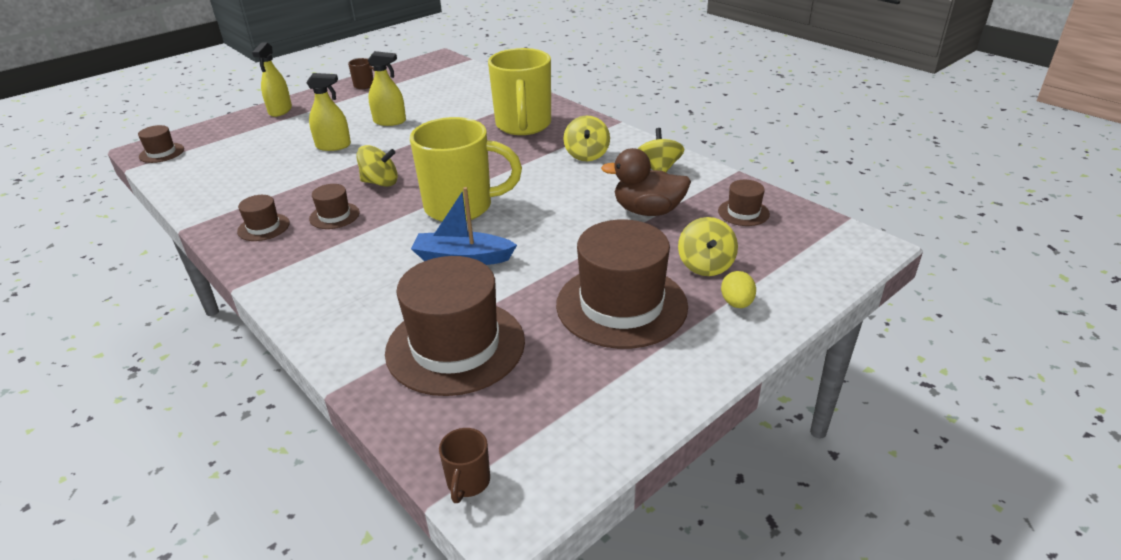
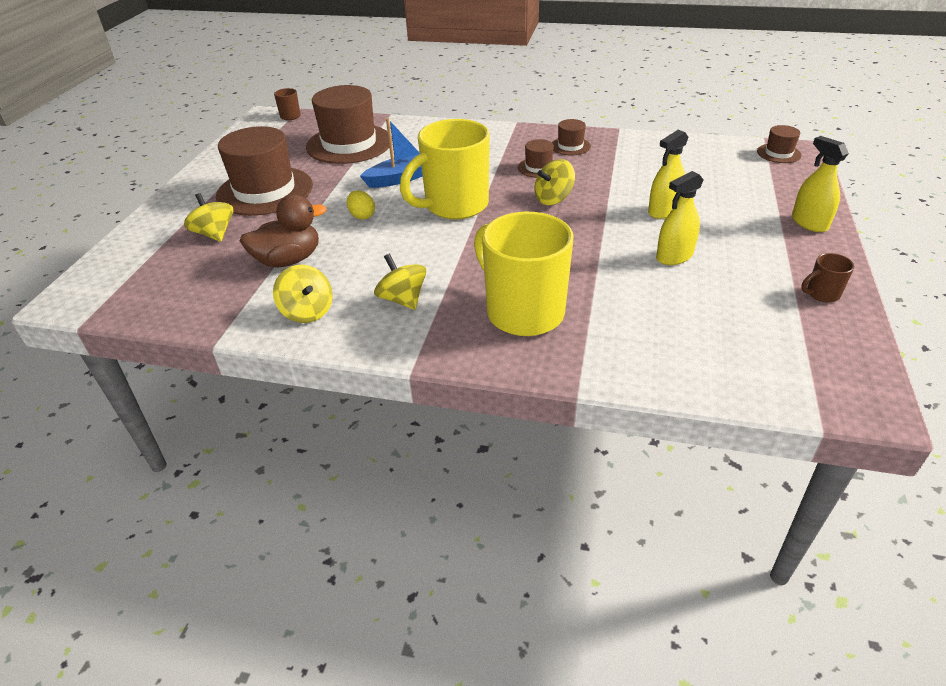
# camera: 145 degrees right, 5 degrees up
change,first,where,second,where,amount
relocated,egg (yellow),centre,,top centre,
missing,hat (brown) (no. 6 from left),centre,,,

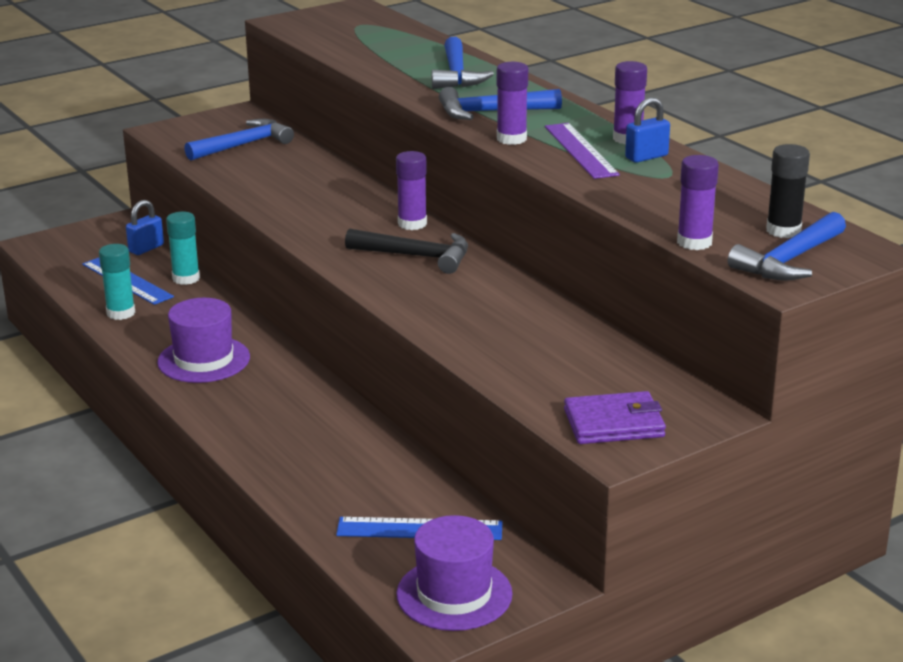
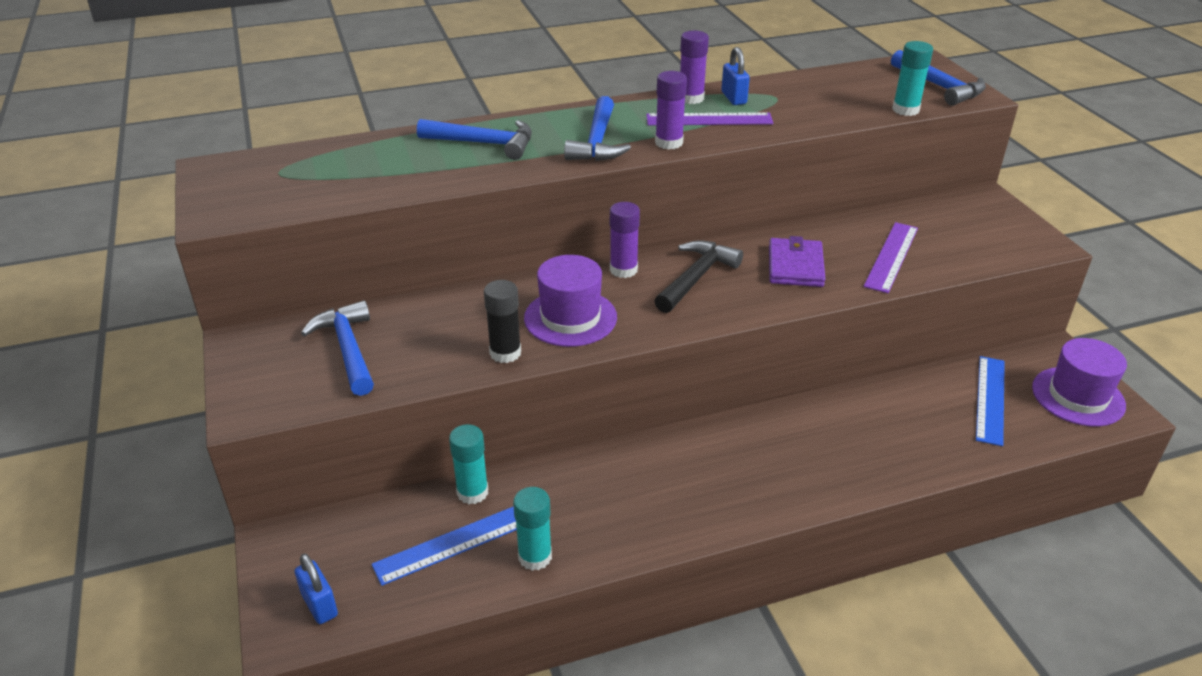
# camera: 75 degrees left, 10 degrees up
change,first,where,second,where,amount
relocated,padlock (blue) (no. 1 from left),middle left,,bottom left,
relocated,glue stick (black),top right,,centre,
relocated,hat (purple) (no. 1 from left),middle left,,centre,
relocated,wallet (purple),middle right,,centre,
appeared,,,ruler (purple) (no. 2 from left),middle right,
colour,glue stick (purple) (no. 4 from left),top right,glue stick (turquoise) (no. 3 from left),top right,

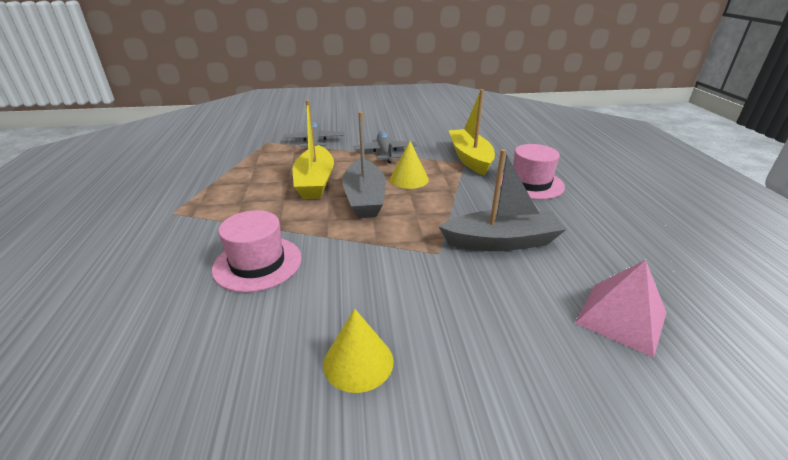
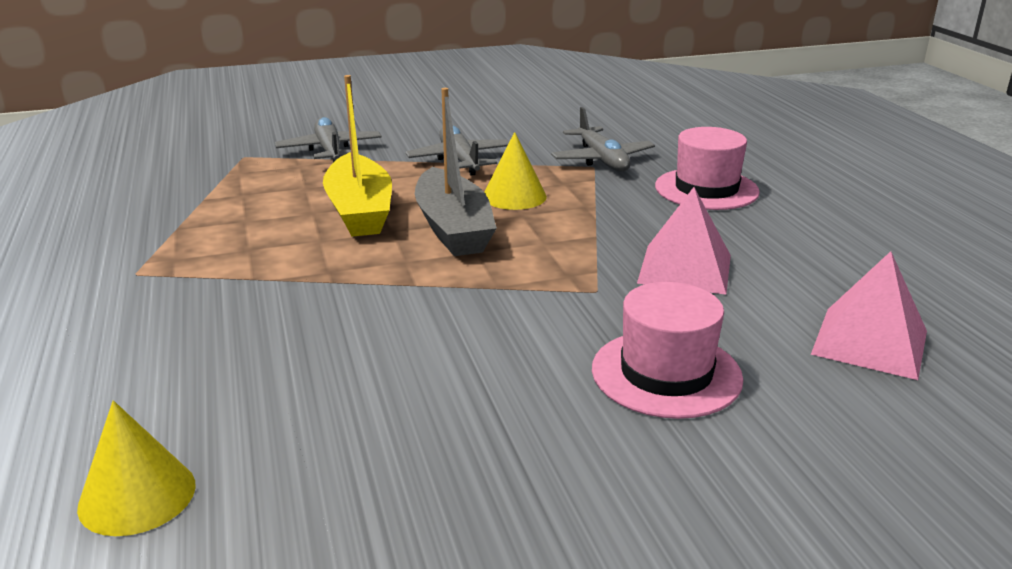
# camera: 10 degrees left, 5 degrees down
change,first,where,second,where,amount
relocated,cone (yellow) (no. 1 from left),bottom centre,,bottom left,
exchanged,boat (yellow) (no. 2 from left),top centre,plane (grey) (no. 3 from left),top centre,
relocated,hat (pink) (no. 1 from left),middle left,,centre,
exchanged,boat (grey) (no. 2 from left),centre,pyramid (pink) (no. 1 from left),middle right,

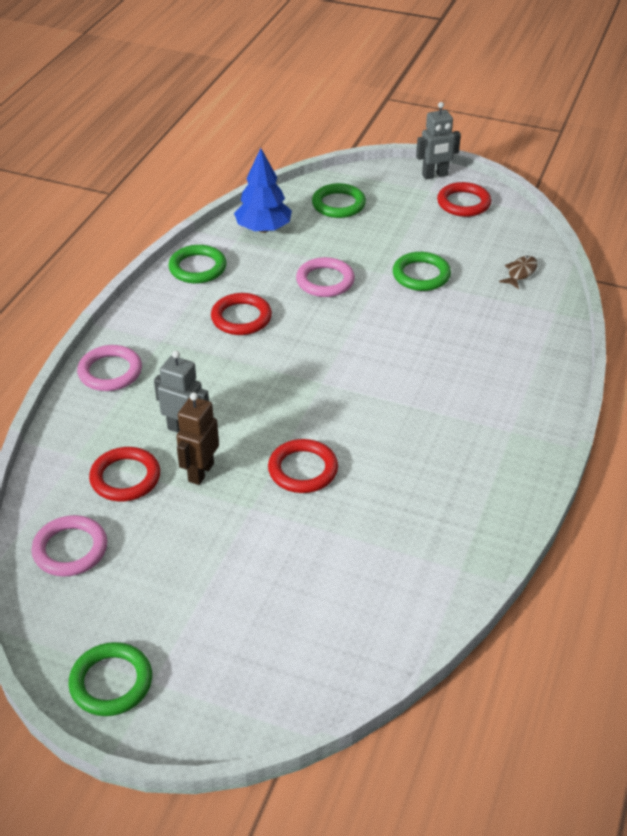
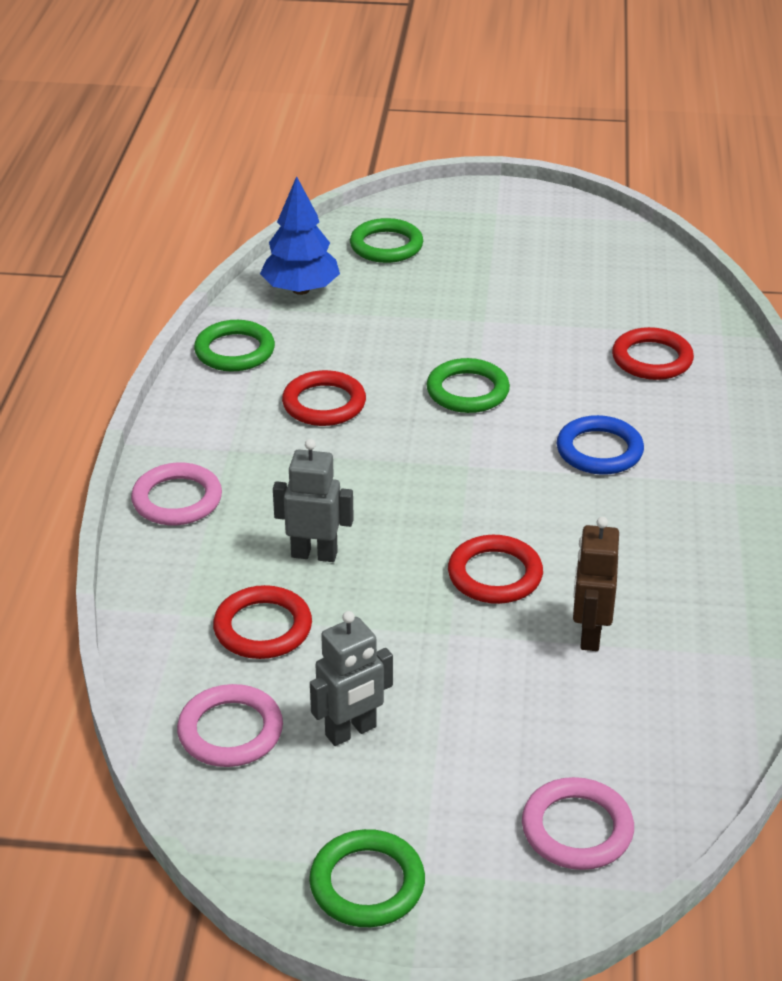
# camera: 15 degrees left, 5 degrees down
change,first,where,second,where,amount
relocated,robot (grey) (no. 2 from left),top right,,bottom centre,
relocated,ring (green) (no. 4 from left),top right,,centre,
relocated,ring (pink) (no. 3 from left),top centre,,bottom right,
appeared,,,ring (blue),middle right,
relocated,robot (brown),middle left,,middle right,
relocated,ring (red) (no. 4 from left),top right,,middle right,
missing,fish (brown),top right,,,

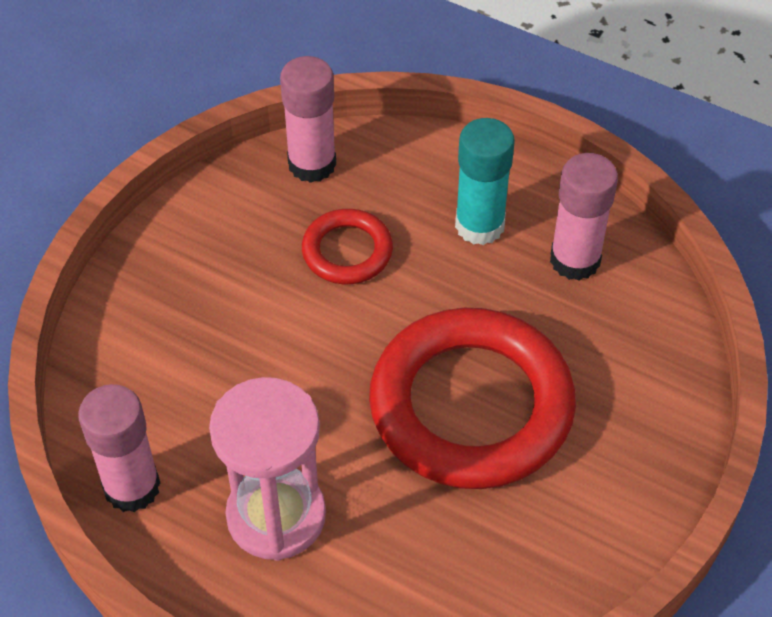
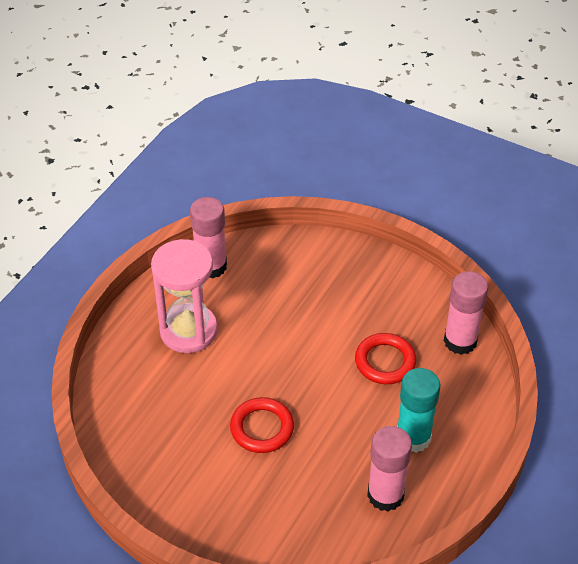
# camera: 90 degrees right, 5 degrees down
change,first,where,second,where,amount
size,ring (red) (no. 2 from left in the first image),centre,ring (red) (no. 1 from left),bottom centre,x0.48

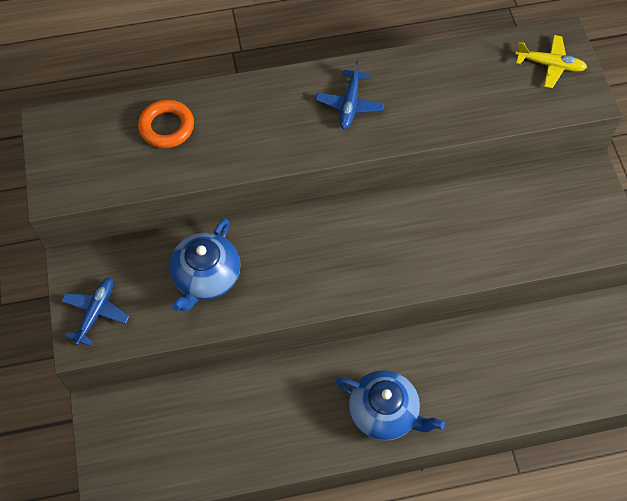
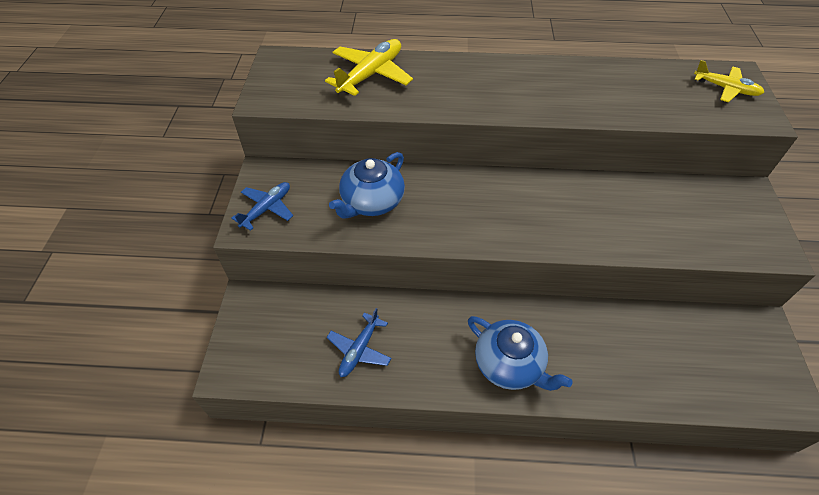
# camera: 15 degrees right, 10 degrees down
change,first,where,second,where,amount
exchanged,ring (orange),top left,plane (yellow) (no. 1 from left),top centre,
relocated,plane (blue) (no. 2 from left),top centre,,bottom centre,

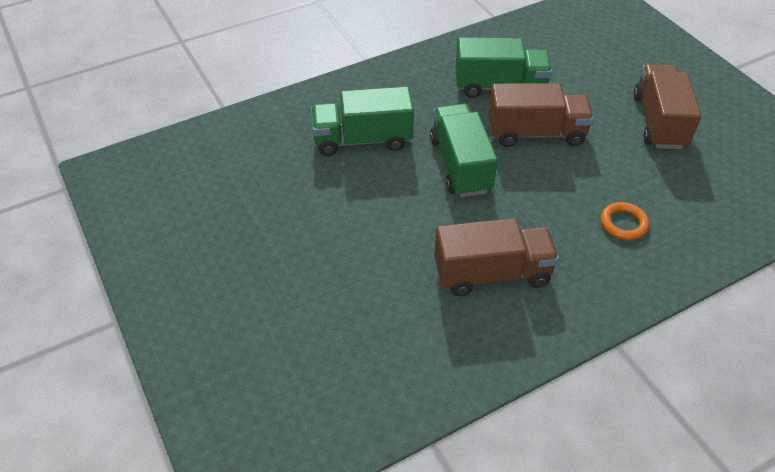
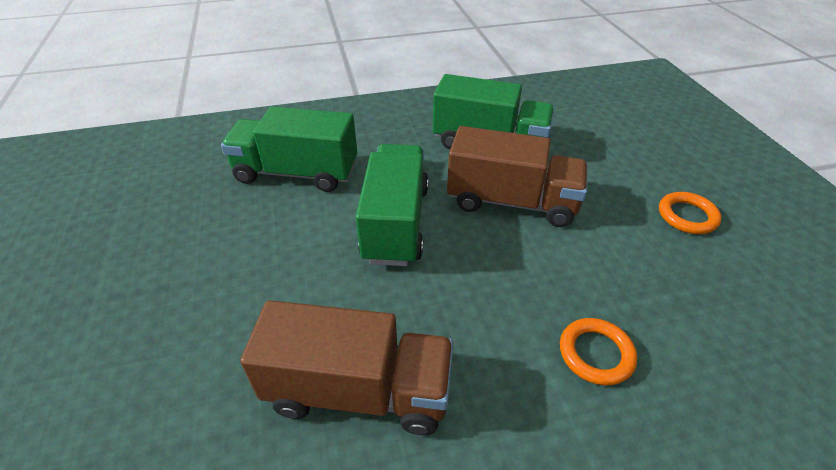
# camera: 15 degrees right, 5 degrees down
change,first,where,second,where,amount
exchanged,truck (brown) (no. 3 from left),top right,ring (orange) (no. 2 from left),middle right,

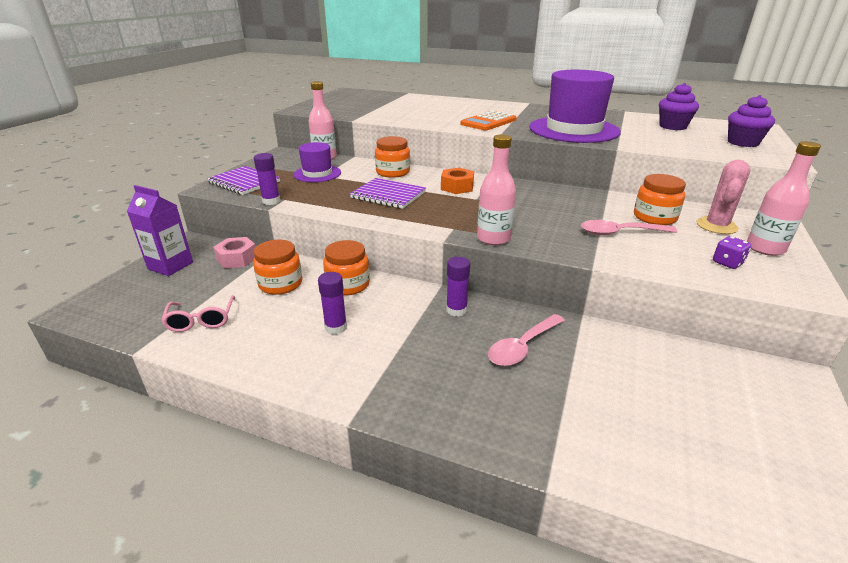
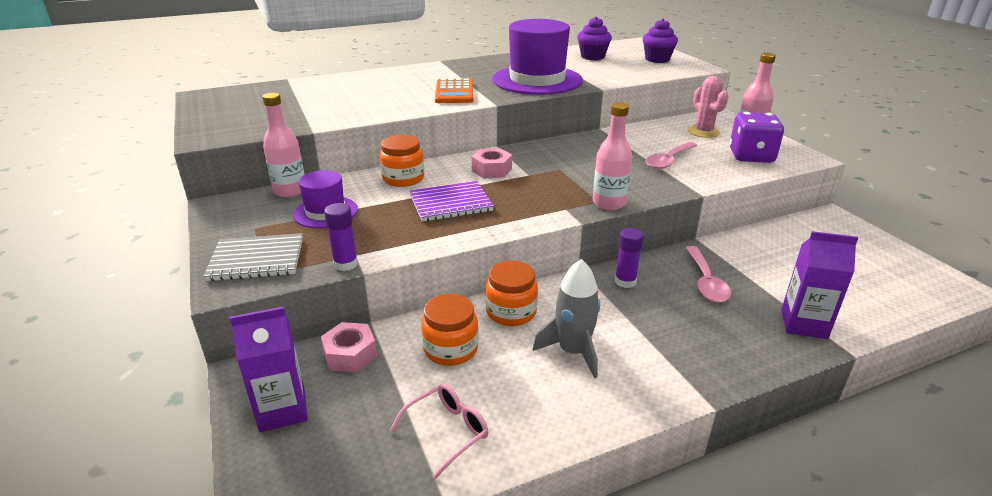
# camera: 45 degrees left, 0 degrees up
change,first,where,second,where,amount
colour,notebook (purple) (no. 1 from left),top left,notebook (grey),middle left,
spun,glasses (pink),middle left,,bottom centre,75 degrees counterclockwise
colour,nut (orange),top centre,nut (pink) (no. 2 from left),top centre,
exchanged,glue stick (purple) (no. 2 from left),centre,rocket (grey),centre,
size,dice (purple),middle right,,top right,x2.12
appeared,,,carton (purple) (no. 2 from left),middle right,
missing,jar (orange) (no. 4 from left),middle right,,,

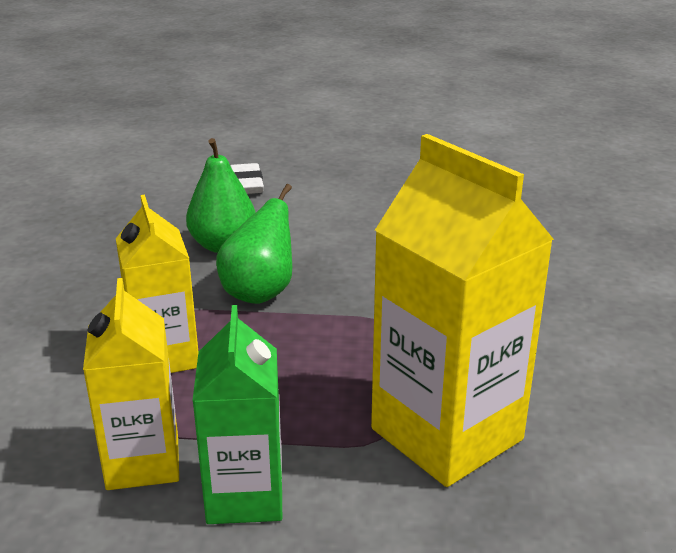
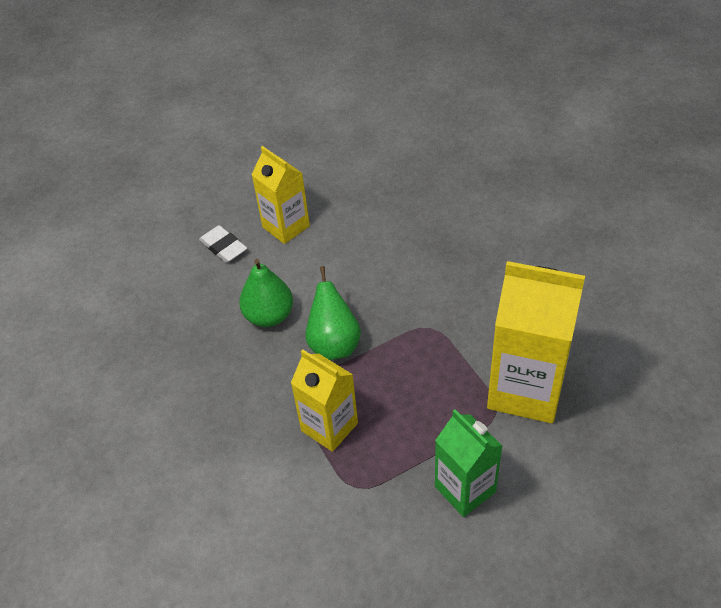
# camera: 30 degrees left, 20 degrees up
change,first,where,second,where,amount
relocated,carton (yellow) (no. 1 from left),bottom left,,top centre,

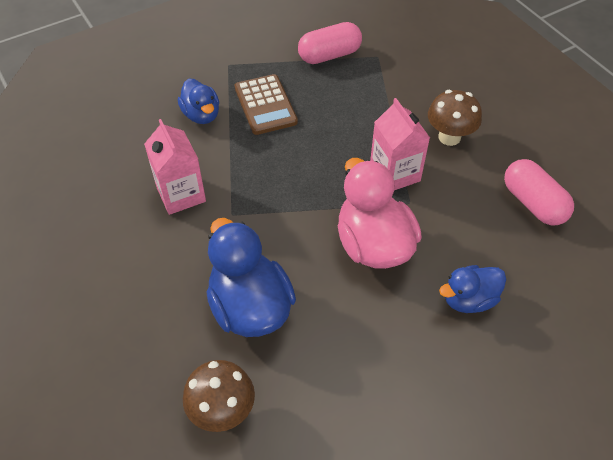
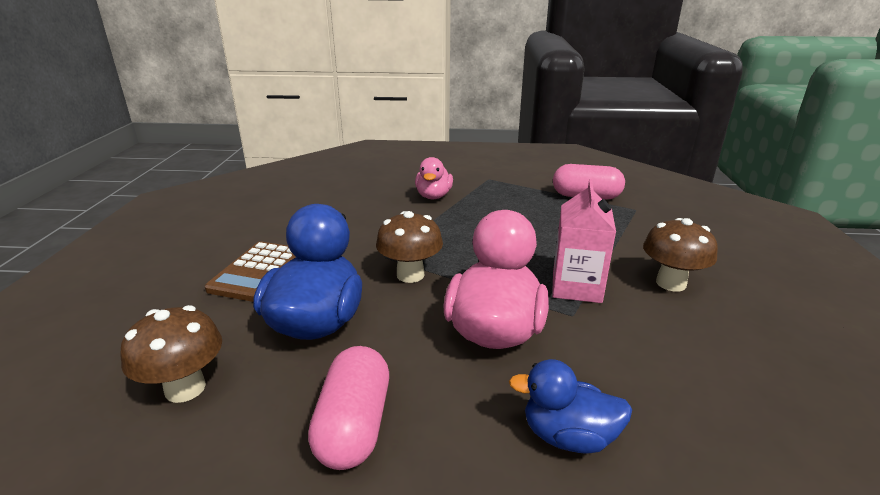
# camera: 35 degrees right, 25 degrees down
change,first,where,second,where,amount
relocated,calculator (brown),top centre,,middle left,
relocated,capsule (pink) (no. 2 from left in the first image),middle right,capsule (pink) (no. 1 from left),bottom centre,
appeared,,,mushroom (brown) (no. 2 from left),centre,
colour,duck (blue) (no. 1 from left),top left,duck (pink) (no. 1 from left),centre,
missing,carton (pink) (no. 1 from left),middle left,,,

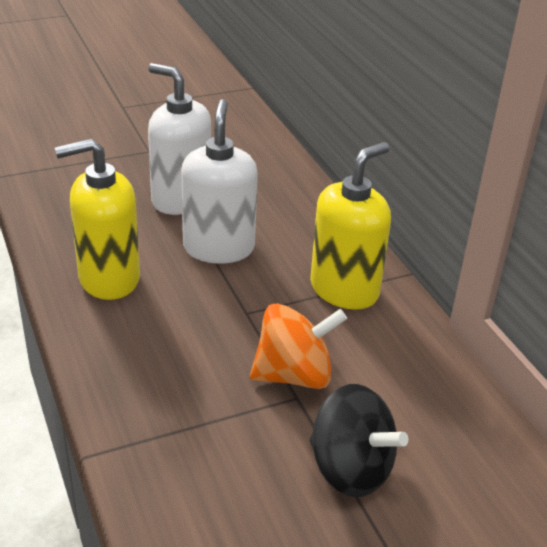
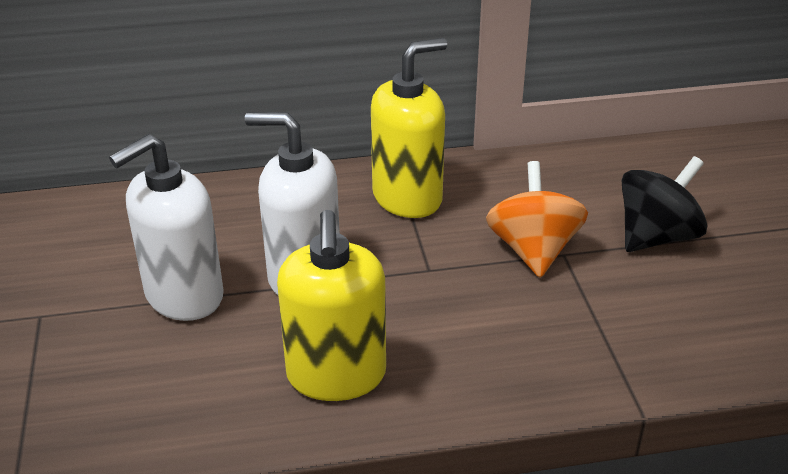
# camera: 75 degrees left, 0 degrees up
change,first,where,second,where,amount
spun,soap dispenser (yellow) (no. 2 from left),centre,,top centre,90 degrees clockwise

